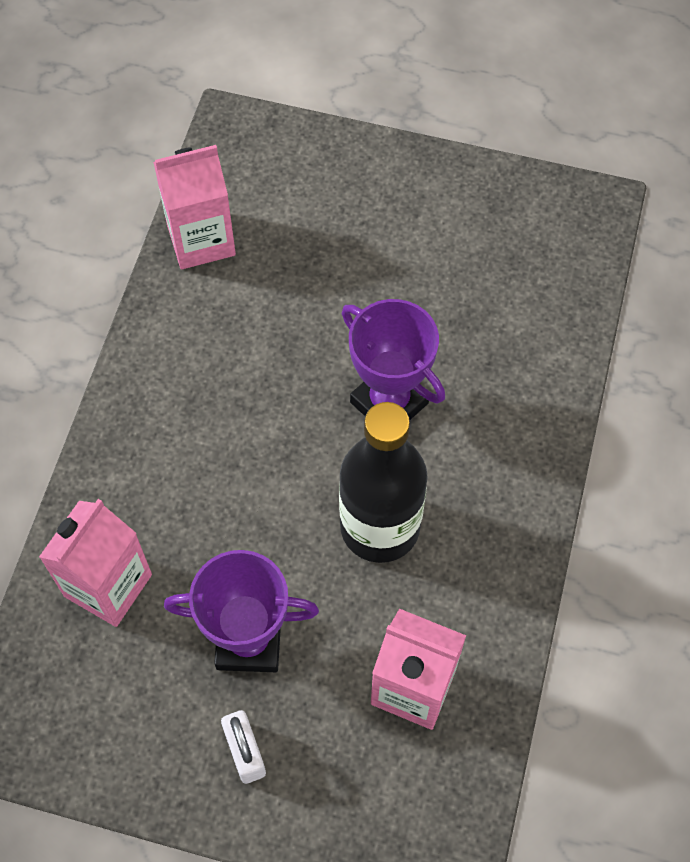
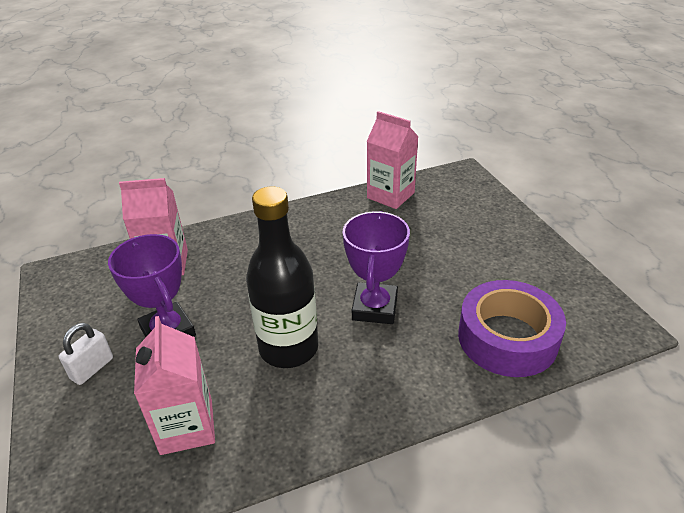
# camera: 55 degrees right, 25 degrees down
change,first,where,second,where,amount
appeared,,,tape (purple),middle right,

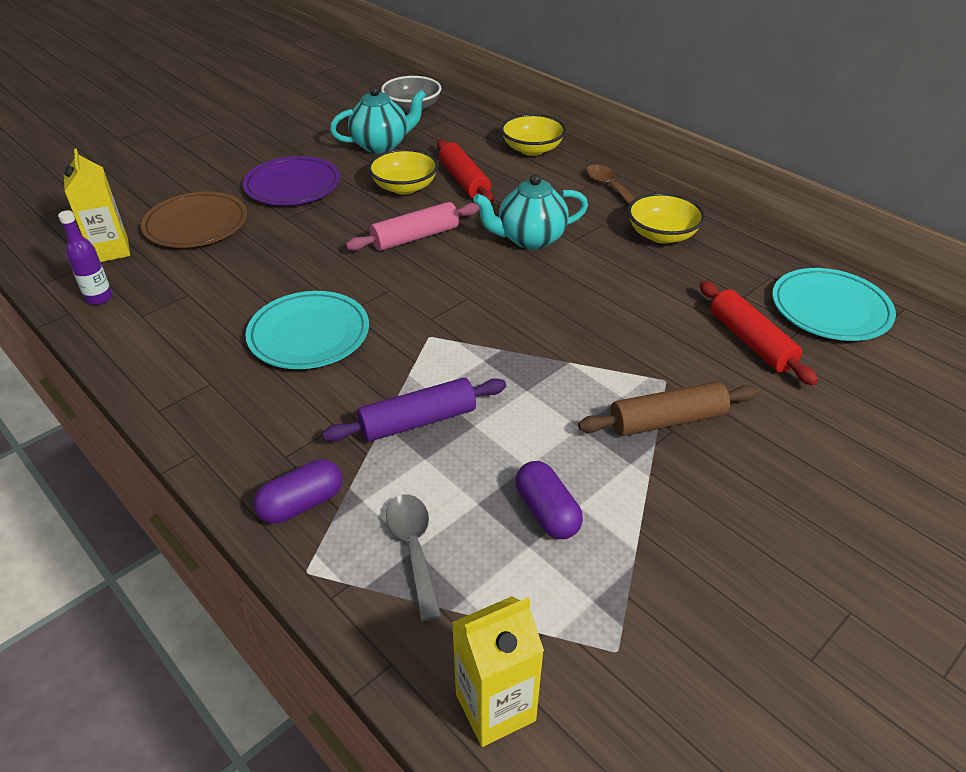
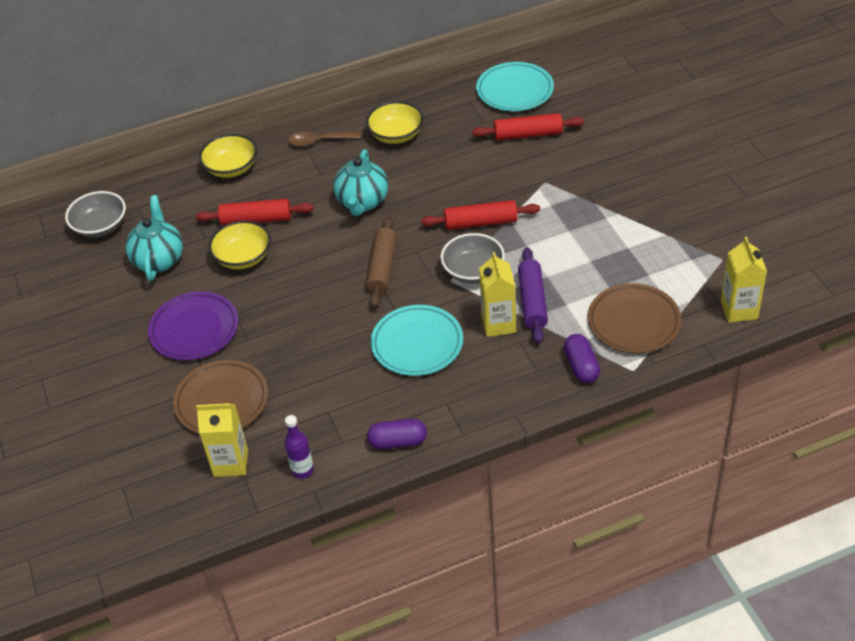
# camera: 65 degrees left, 5 degrees up
change,first,where,second,where,amount
relocated,rolling pin (brown),middle right,,centre,
relocated,capsule (purple) (no. 2 from left in the first image),centre,capsule (purple) (no. 1 from left),bottom centre,
appeared,,,rolling pin (red) (no. 2 from left),centre,
appeared,,,bowl (grey) (no. 2 from left),centre,
appeared,,,carton (yellow) (no. 2 from left),centre,
exchanged,spoon (grey),bottom centre,plate (brown) (no. 2 from left),middle right,
missing,rolling pin (pink),top centre,,,

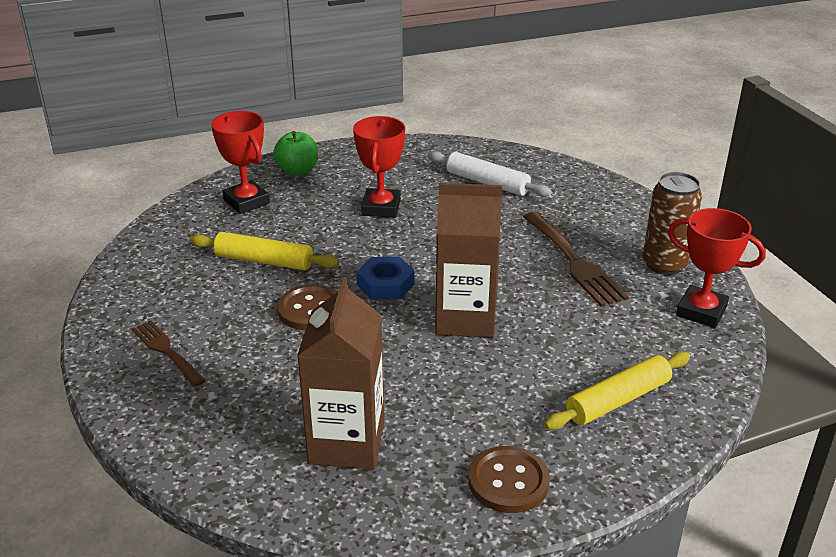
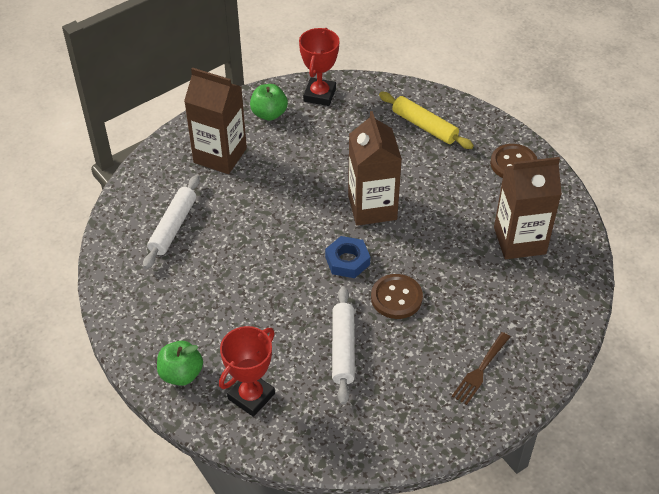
# camera: 105 degrees left, 15 degrees up
change,first,where,second,where,amount
appeared,,,carton (brown) (no. 1 from left),top left,
exchanged,can (brown),middle right,apple (green) (no. 2 from left),top centre,
colour,rolling pin (yellow) (no. 1 from left),middle left,rolling pin (white) (no. 2 from left),bottom centre,
missing,trophy (red) (no. 2 from left),top centre,,,
missing,fork (brown) (no. 2 from left),middle right,,,

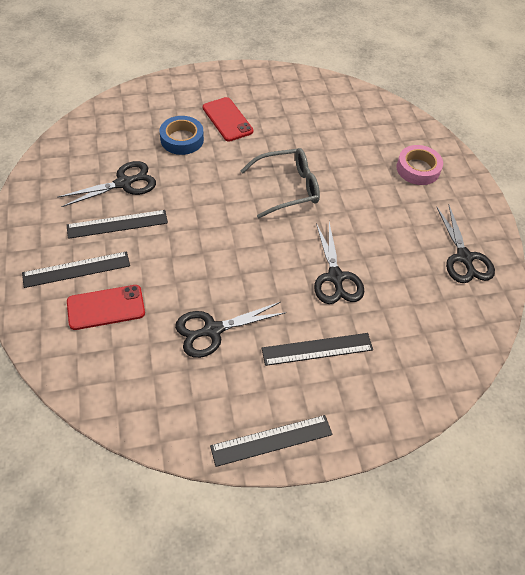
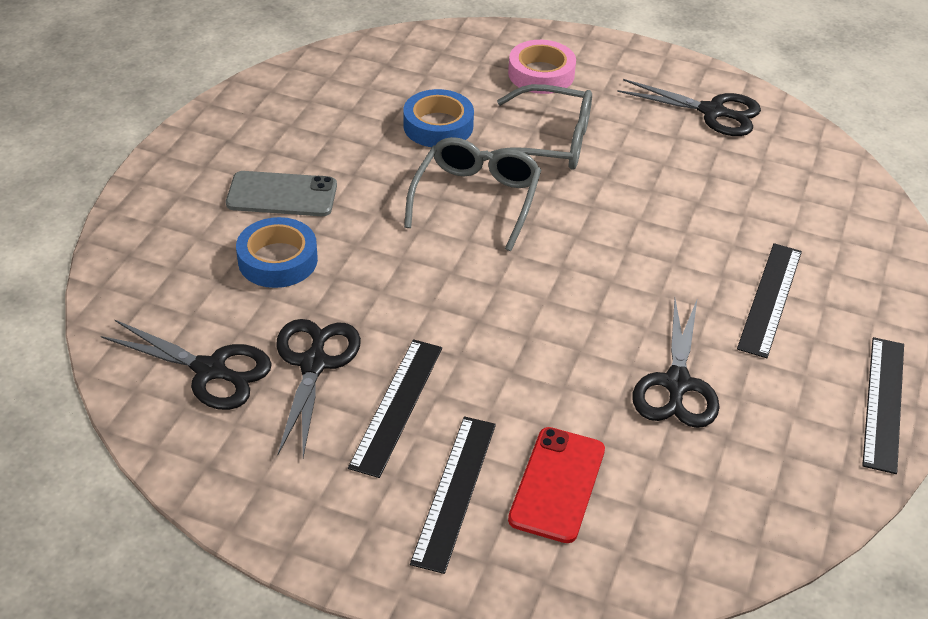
# camera: 55 degrees left, 10 degrees down
change,first,where,second,where,amount
relocated,scissors (black) (no. 3 from left in the first image),centre,scissors (black) (no. 1 from left),middle left,
colour,phone (red) (no. 2 from left),top centre,phone (grey),top left,
appeared,,,tape (blue) (no. 2 from left),top centre,
appeared,,,glasses (grey) (no. 2 from left),top centre,

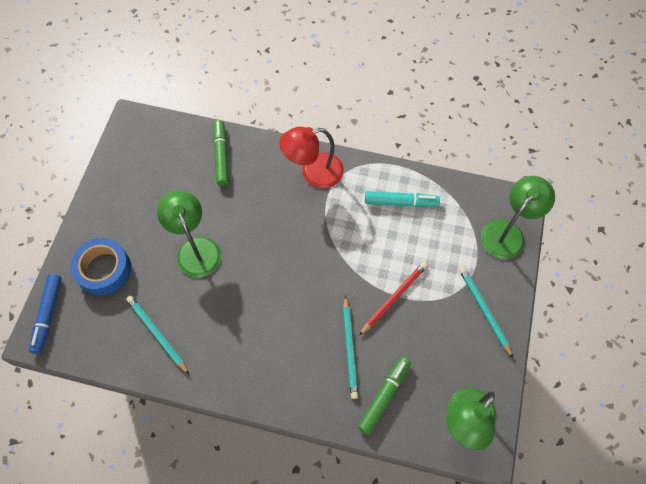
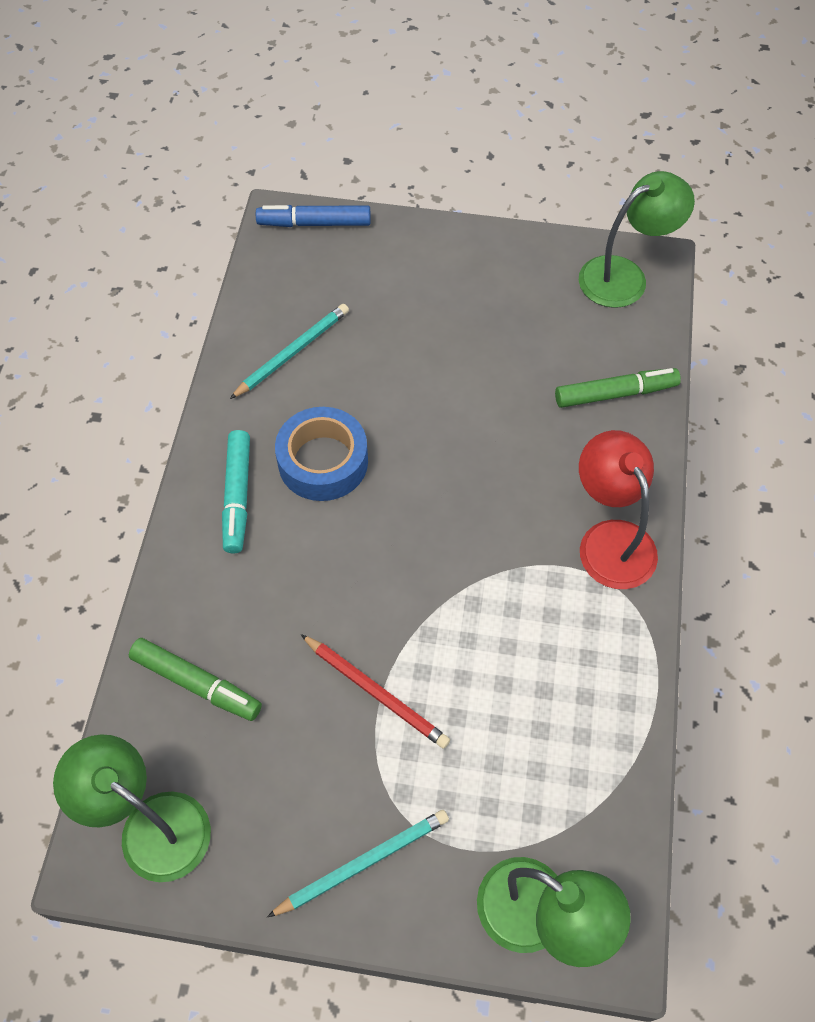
# camera: 85 degrees right, 5 degrees down
change,first,where,second,where,amount
relocated,marker (turquoise),centre,,middle left,
relocated,tape (blue),middle left,,centre,
relocated,lamp (green) (no. 1 from left in the first image),middle left,lamp (green) (no. 3 from left),top right,
missing,pencil (turquoise) (no. 2 from left),bottom centre,,,

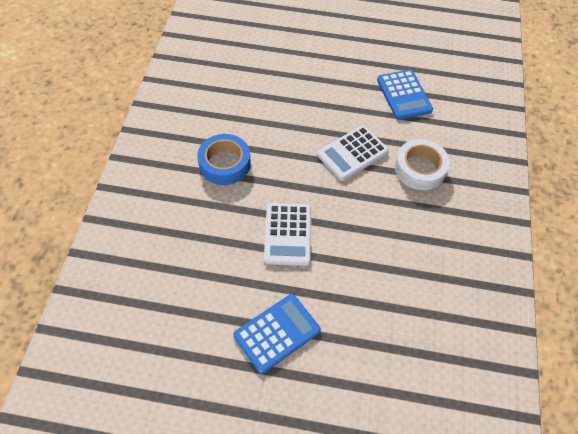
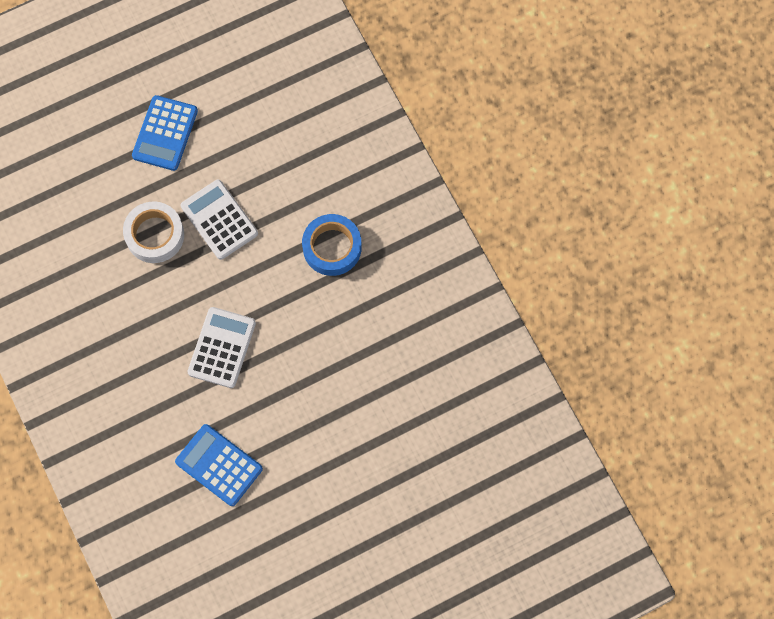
# camera: 145 degrees right, 15 degrees up
change,first,where,second,where,amount
relocated,tape (white),middle right,,middle left,

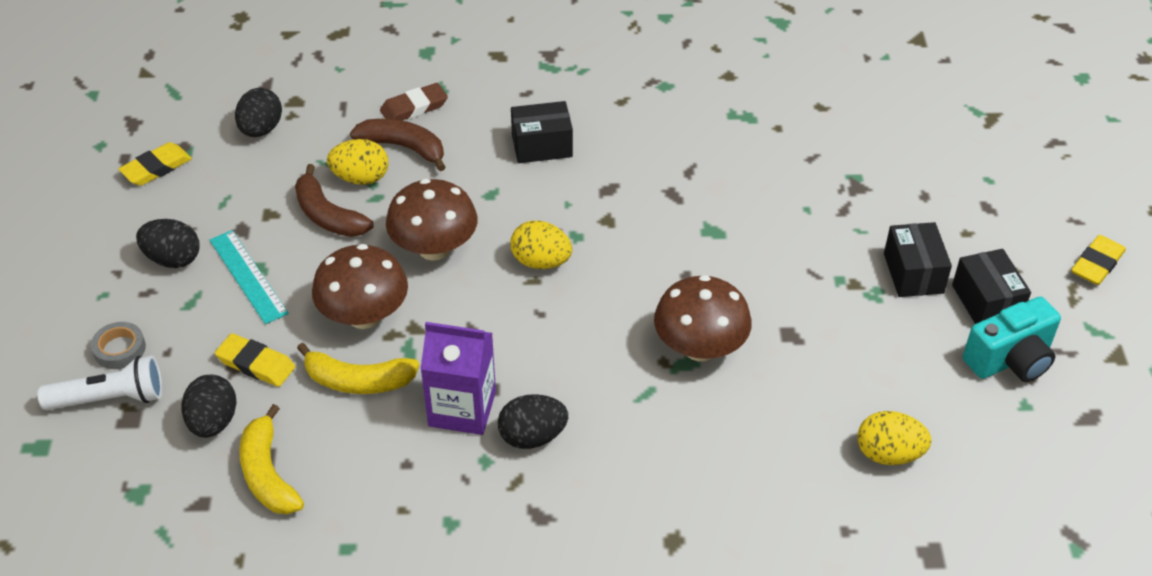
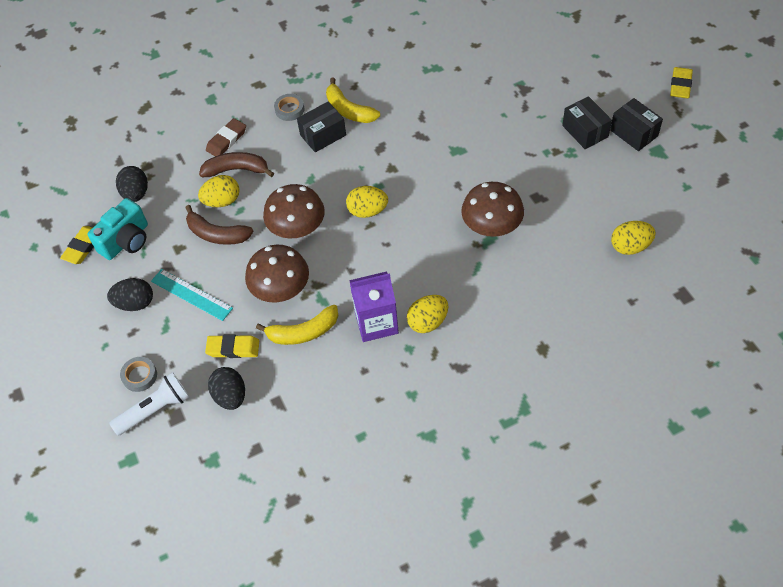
# camera: 20 degrees left, 10 degrees up
change,first,where,second,where,amount
relocated,camera (turquoise),middle right,,middle left,
appeared,,,tape (grey) (no. 2 from left),top centre,
relocated,banana (yellow) (no. 1 from left in the first image),bottom left,banana (yellow) (no. 2 from left),top centre,
colour,egg (black) (no. 4 from left),bottom centre,egg (yellow) (no. 3 from left),centre,

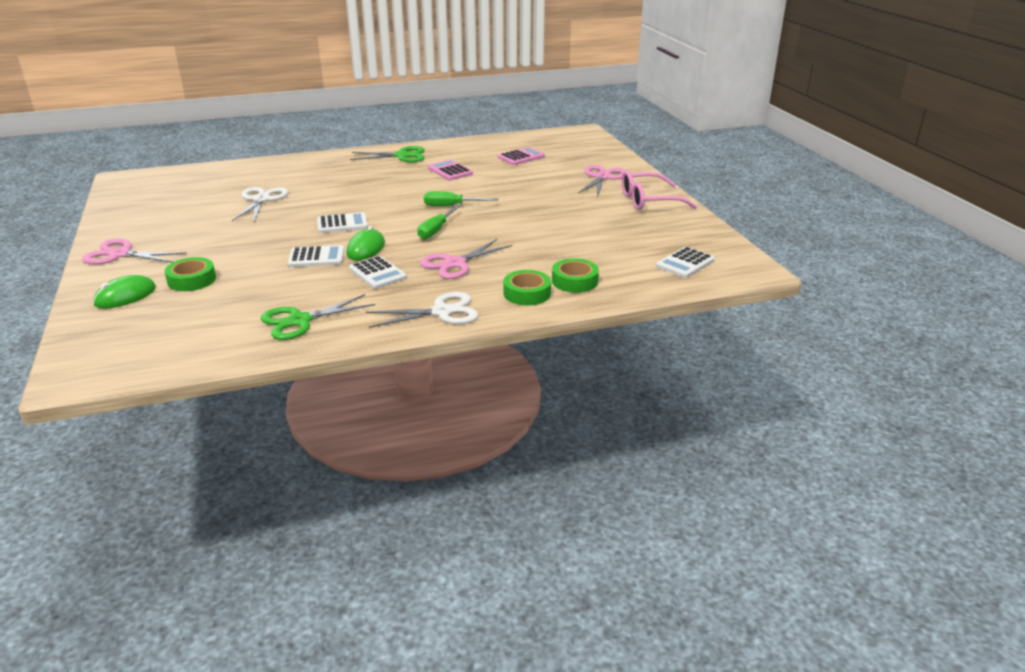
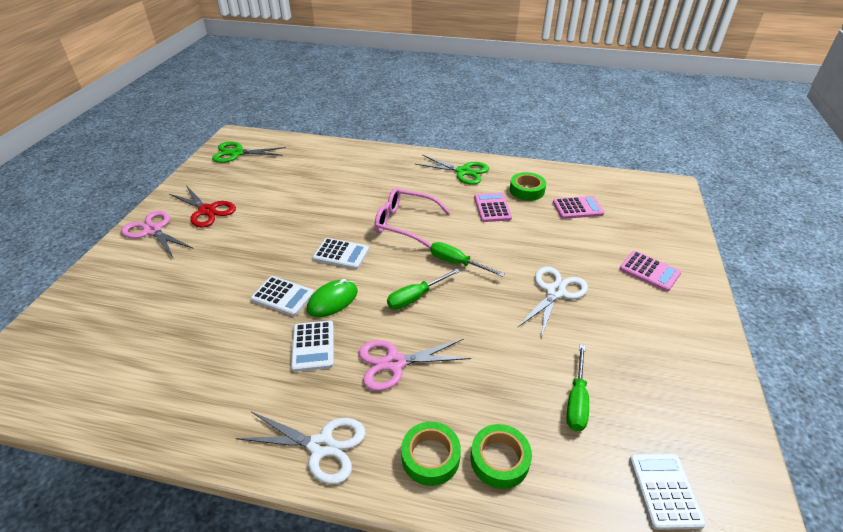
# camera: 30 degrees right, 10 degrees up
change,first,where,second,where,amount
appeared,,,scissors (red),middle left,
relocated,scissors (green) (no. 1 from left),middle left,,top left,
relocated,glasses (pink),top centre,,centre,
relocated,tape (green) (no. 1 from left in the first image),middle left,tape (green) (no. 3 from left),centre,
relocated,scissors (white) (no. 1 from left in the first image),top left,scissors (white) (no. 2 from left),centre,
appeared,,,screwdriver (green) (no. 3 from left),bottom right,
exchanged,scissors (pink) (no. 3 from left),top centre,calculator (pink) (no. 3 from left),middle right,
spun,calculator (white) (no. 4 from left),middle right,,bottom right,105 degrees clockwise
missing,mouse (green) (no. 1 from left),middle left,,,

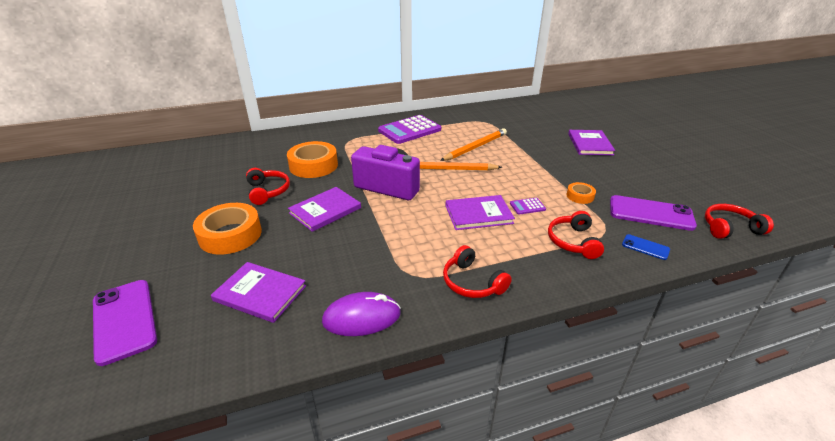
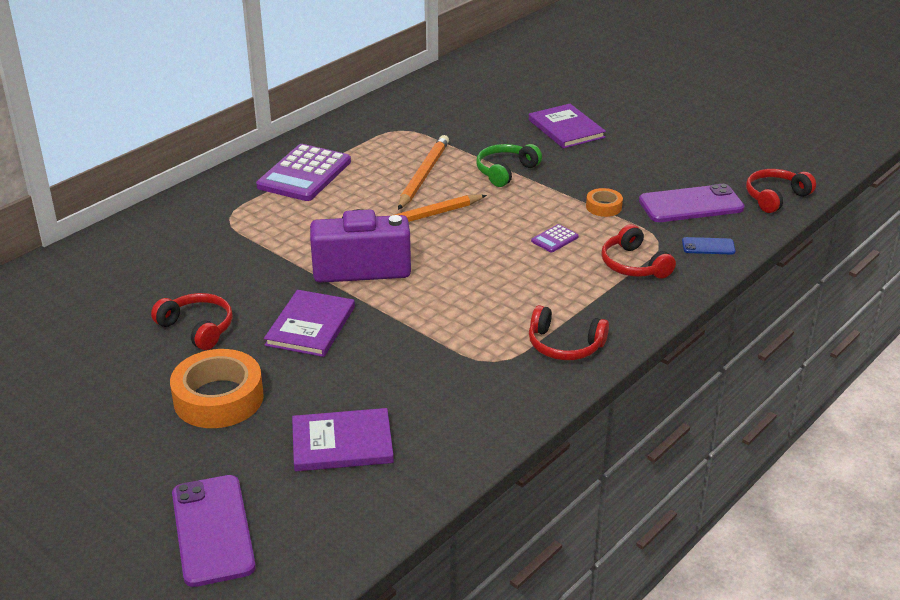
# camera: 30 degrees left, 0 degrees up
change,first,where,second,where,amount
spun,phone (purple) (no. 1 from left),bottom left,,bottom left,45 degrees clockwise
appeared,,,headphones (green),top centre,
missing,tape (orange) (no. 2 from left),centre,,,
missing,mouse (purple),bottom centre,,,
missing,book (purple) (no. 3 from left),centre,,,

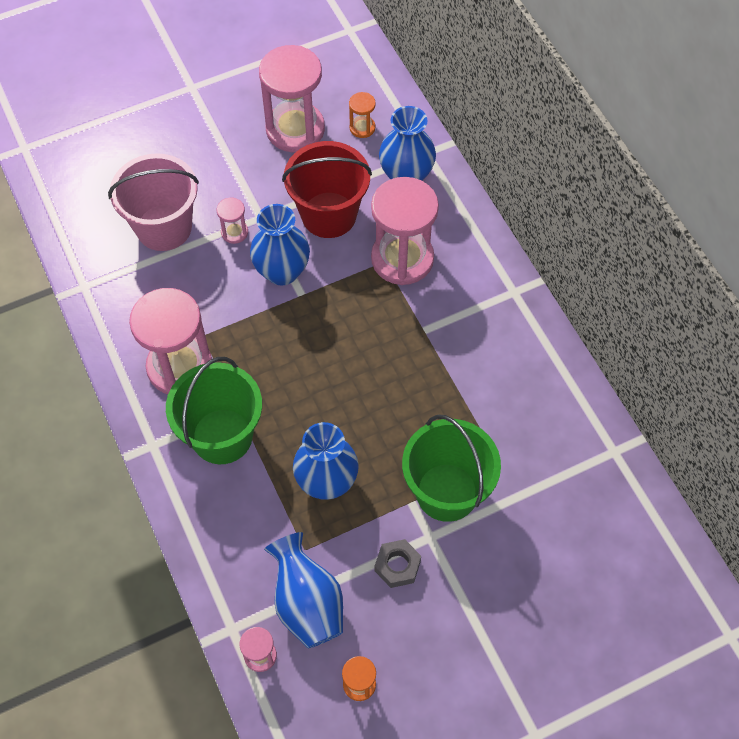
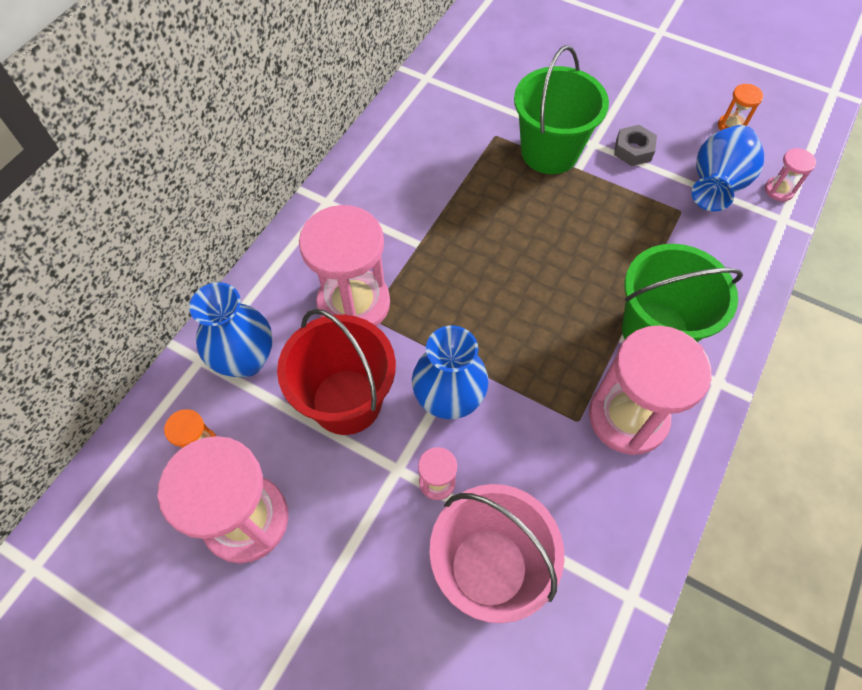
# camera: 125 degrees left, 0 degrees up
change,first,where,second,where,amount
missing,vase (blue) (no. 3 from left),centre,,,

